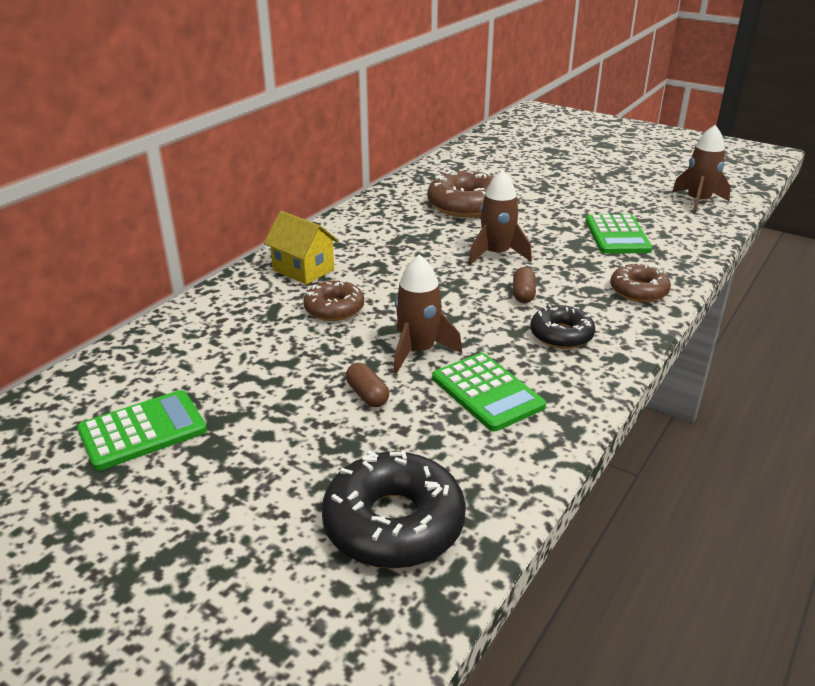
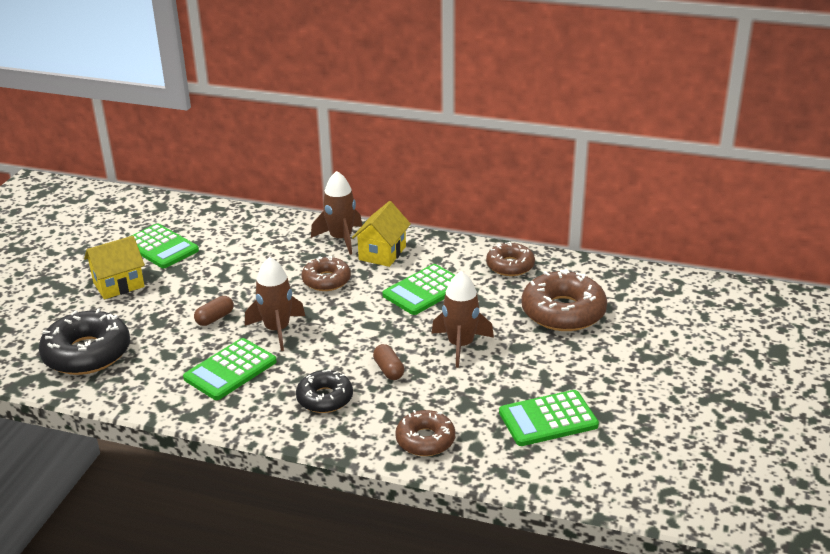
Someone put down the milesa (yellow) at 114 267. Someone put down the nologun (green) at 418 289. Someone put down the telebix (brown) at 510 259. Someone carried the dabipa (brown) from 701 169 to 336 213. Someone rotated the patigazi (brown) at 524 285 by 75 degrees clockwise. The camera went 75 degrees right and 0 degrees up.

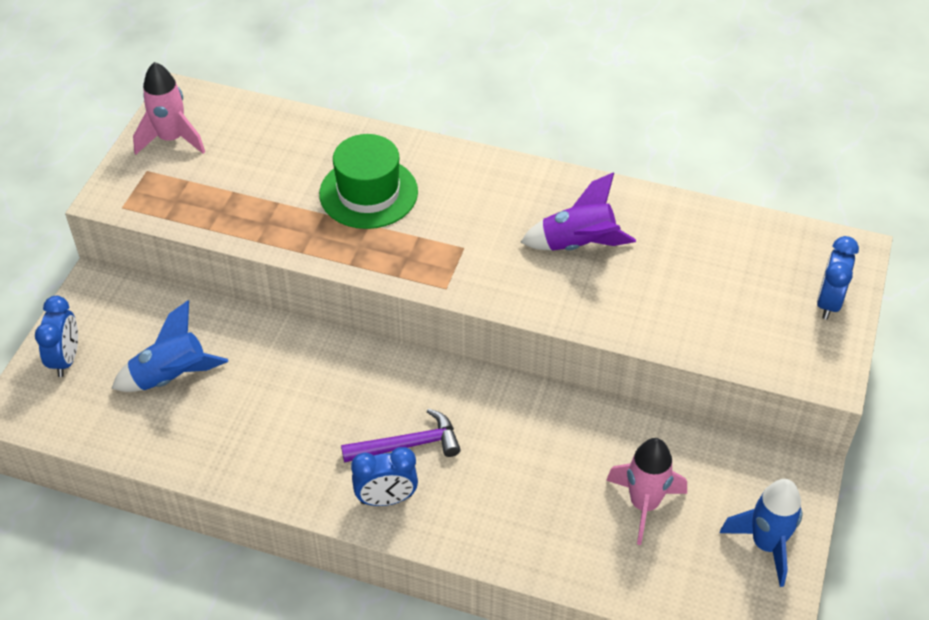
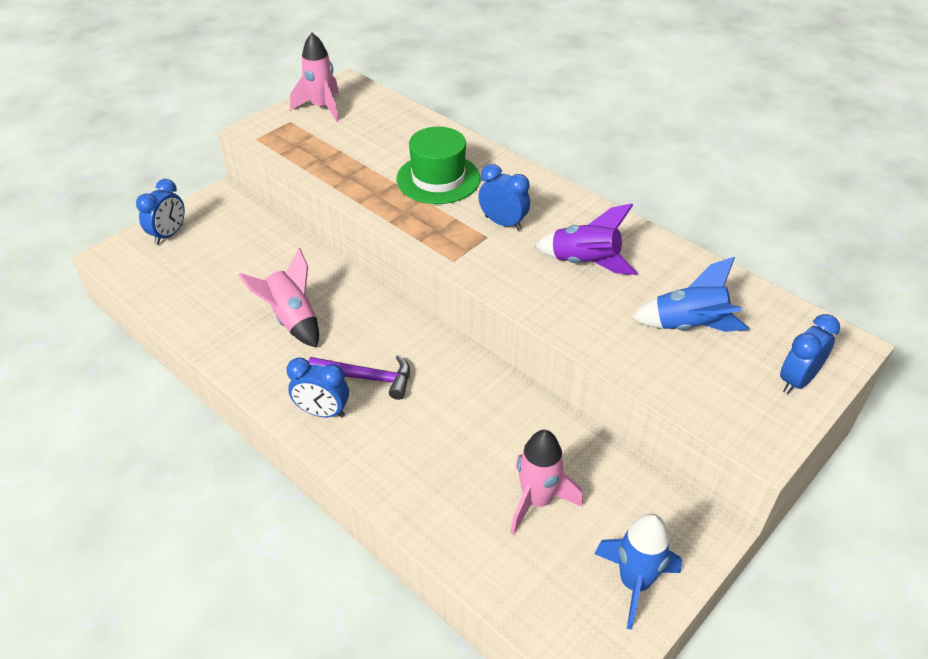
Someone put down the dabipa (pink) at 279 298. Someone put down the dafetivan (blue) at 504 197. Someone carried the dabipa (blue) from 169 346 to 690 294. The camera went 25 degrees right and 5 degrees down.

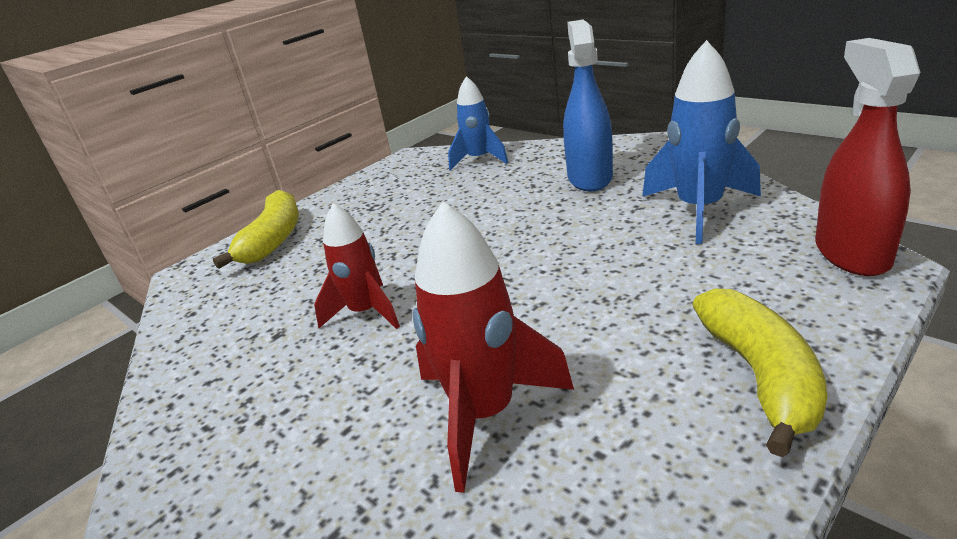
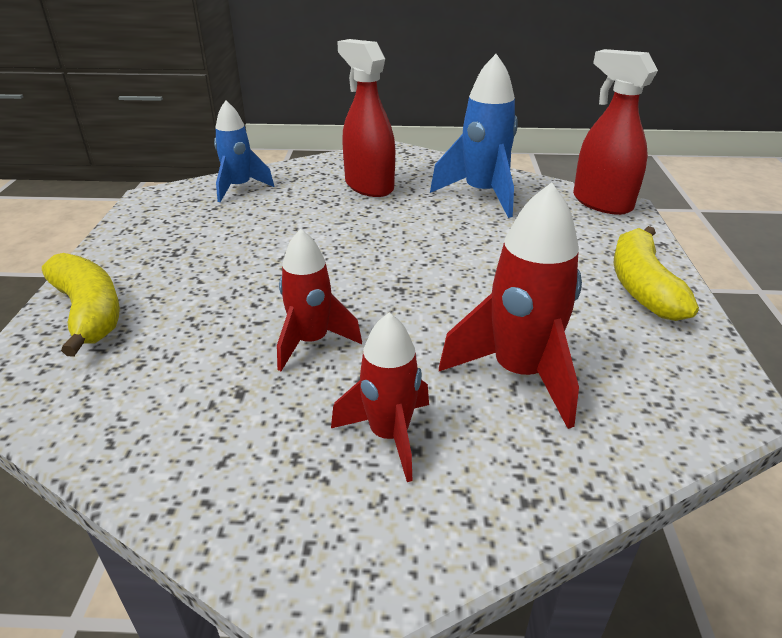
Someone put down the dabipa (red) at 380 397. Someone repainted the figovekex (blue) at 588 105, which became the figovekex (red) at 366 118. Someone rotated the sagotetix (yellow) at 760 373 by 135 degrees counterclockwise. The camera went 45 degrees left and 5 degrees up.

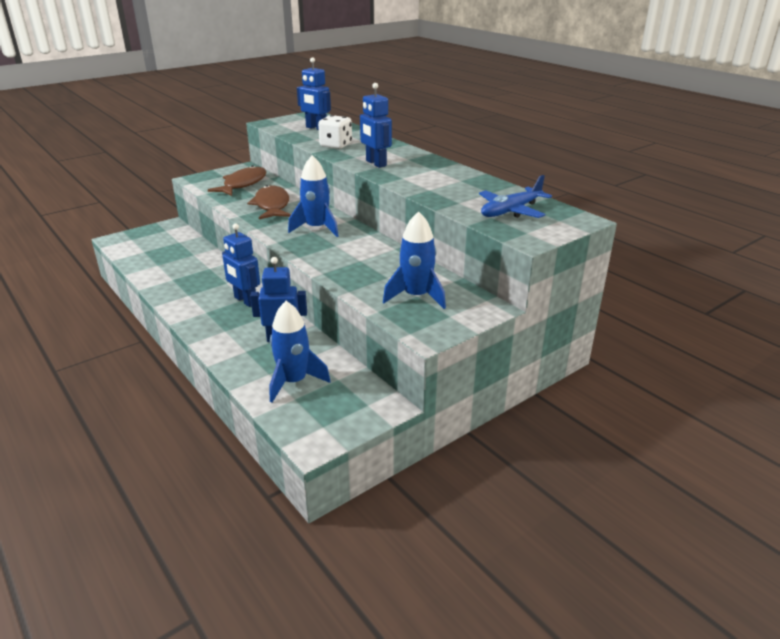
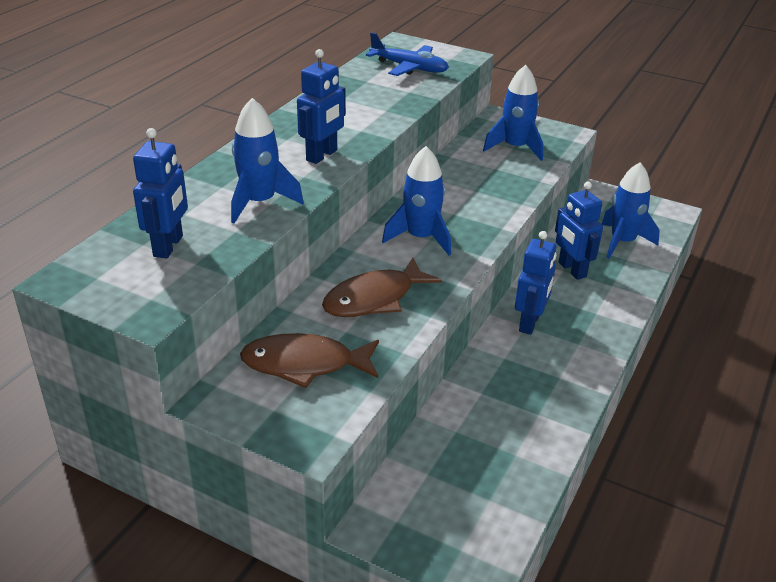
Someone swapped the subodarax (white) at 335 132 for the dabipa (blue) at 267 160. The camera went 115 degrees left and 5 degrees up.

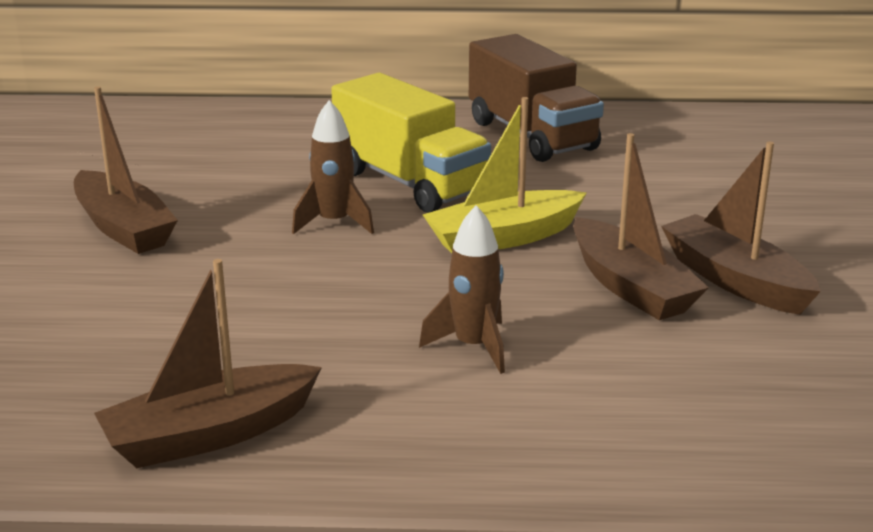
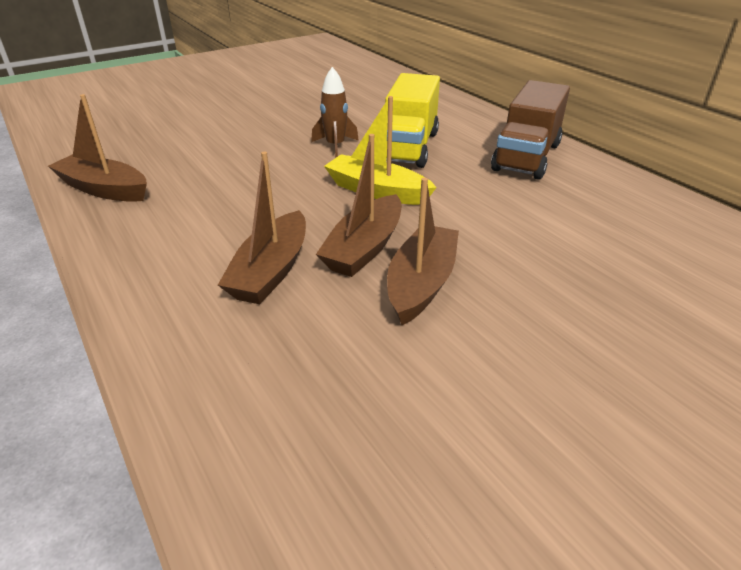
Someone took away the dabipa (brown) at 462 289. Someone carried the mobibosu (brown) from 126 170 to 262 228. The camera went 55 degrees right and 10 degrees up.

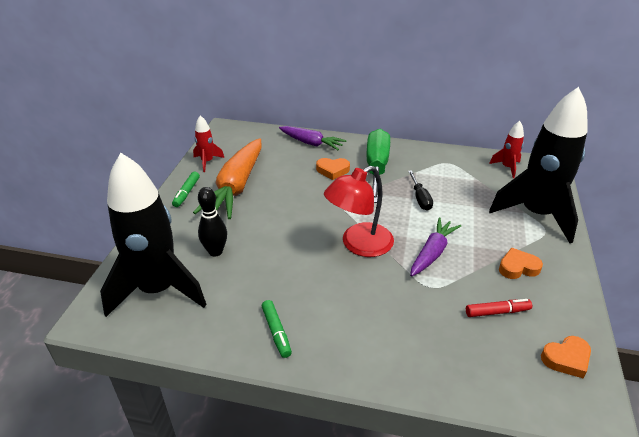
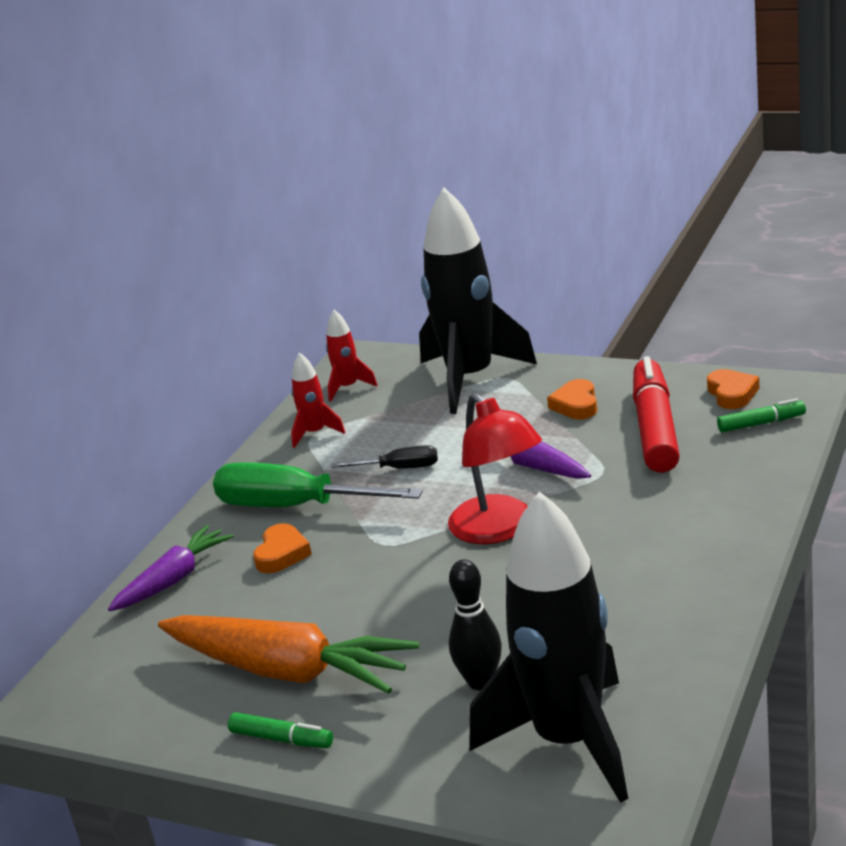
Someone carried the dabipa (red) from 208 143 to 318 400. Someone carried the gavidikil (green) from 277 329 to 761 415. Someone scaled the gavidikil (red) at 499 308 by 2.08. The camera went 75 degrees left and 10 degrees down.

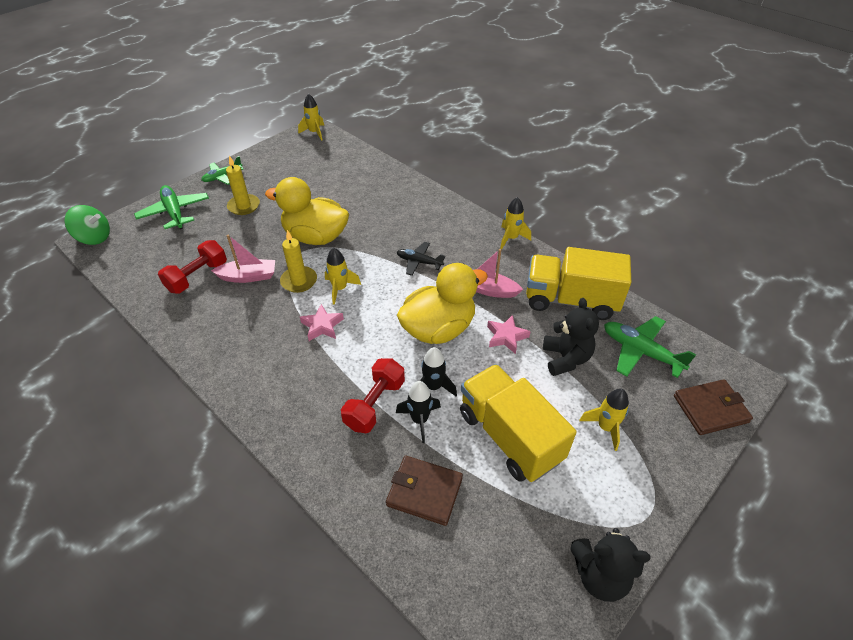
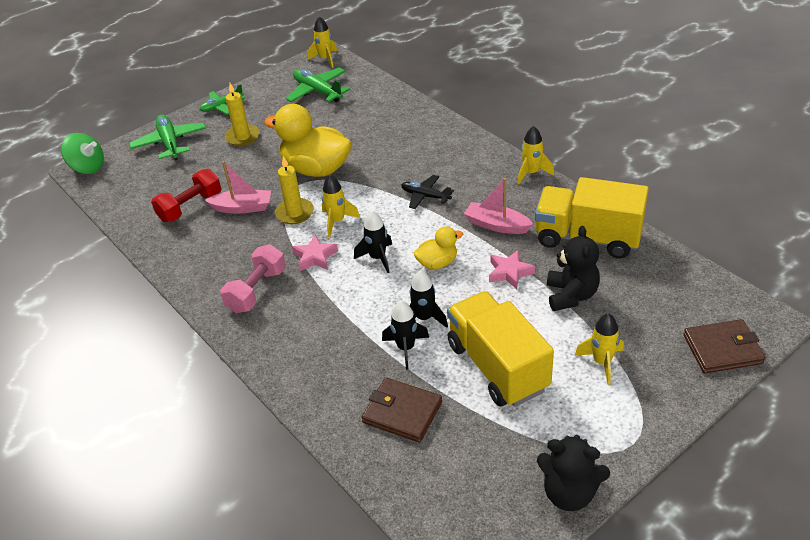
Someone took away the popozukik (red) at 373 395. Someone put down the popozukik (pink) at 253 278. Someone put down the dabipa (black) at 373 242. Someone carried the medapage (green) from 650 347 to 318 84. Someone scaled the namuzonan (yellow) at 442 303 by 0.51. The camera went 10 degrees right and 5 degrees down.

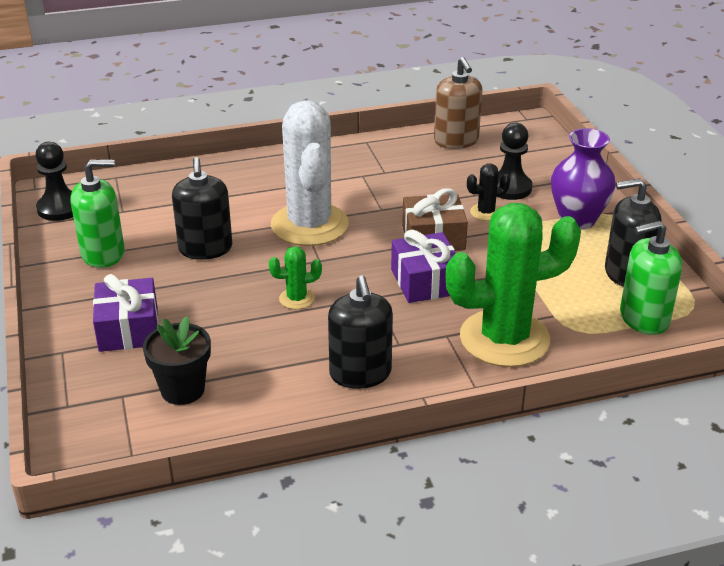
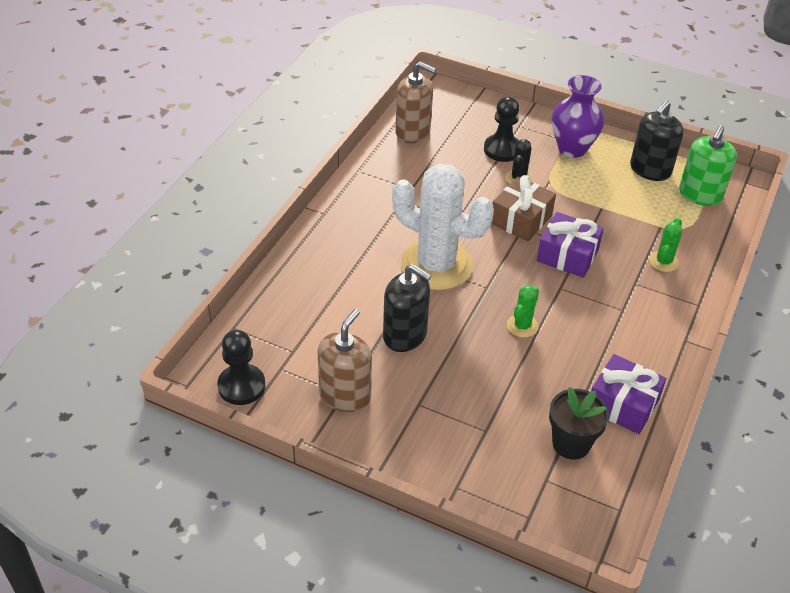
Someone took away the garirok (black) at 360 332. Someone carried the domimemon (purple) from 126 313 to 629 394. Someone repainted the garirok (green) at 98 213, which became the garirok (brown) at 345 360. Someone scaled the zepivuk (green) at 513 285 by 0.42. The camera went 50 degrees left and 10 degrees up.

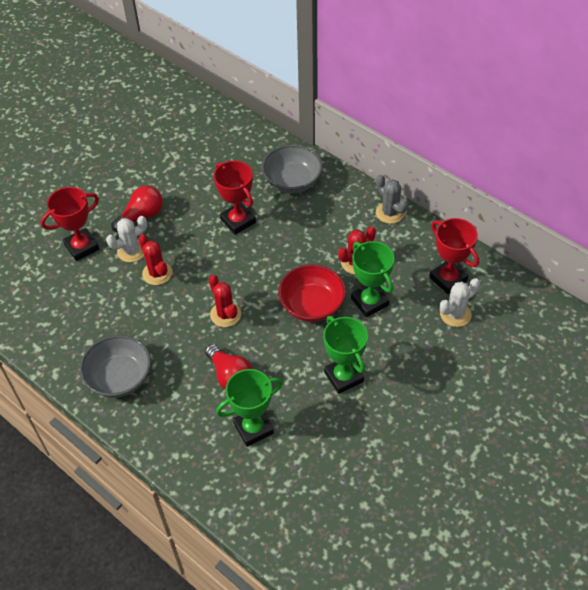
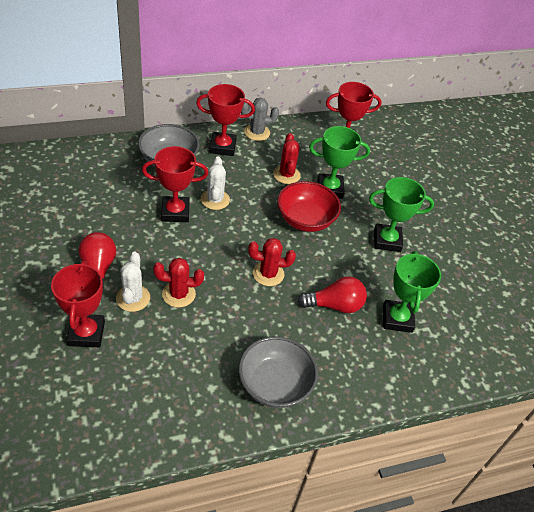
Someone put down the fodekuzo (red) at 225 120. Someone carried the zepivuk (white) from 460 302 to 215 183. The camera went 65 degrees left and 5 degrees down.

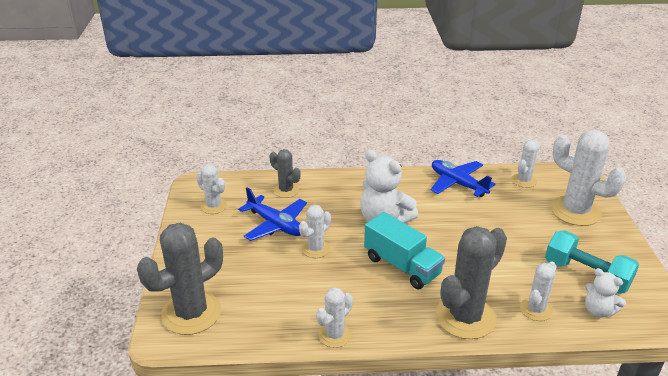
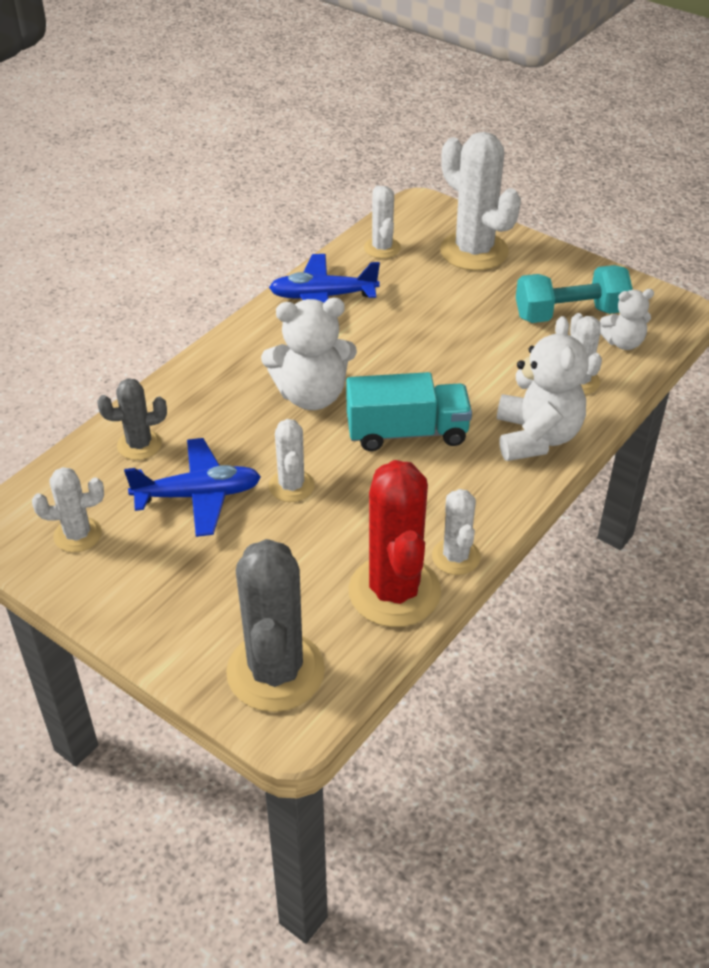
Someone put down the zepivuk (red) at 395 543. Someone swapped the zepivuk (grey) at 471 282 for the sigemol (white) at 543 388. Someone rotated the zepivuk (white) at 588 178 by 60 degrees clockwise. The camera went 50 degrees left and 10 degrees up.

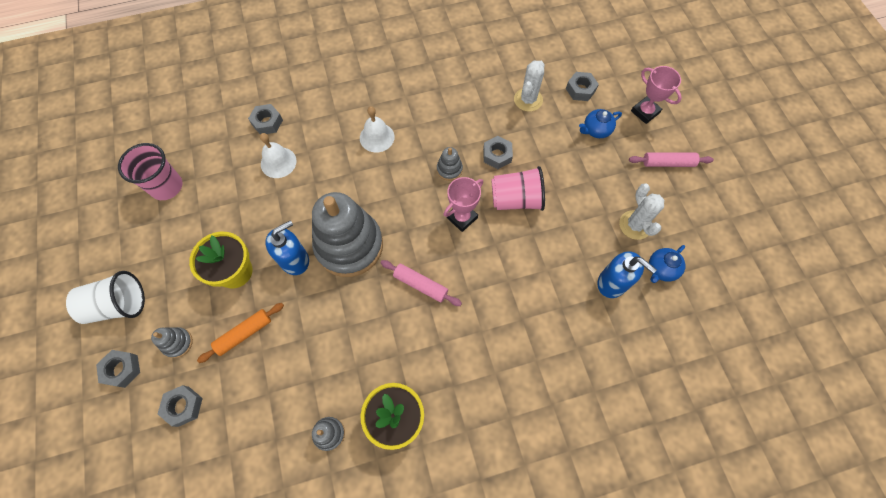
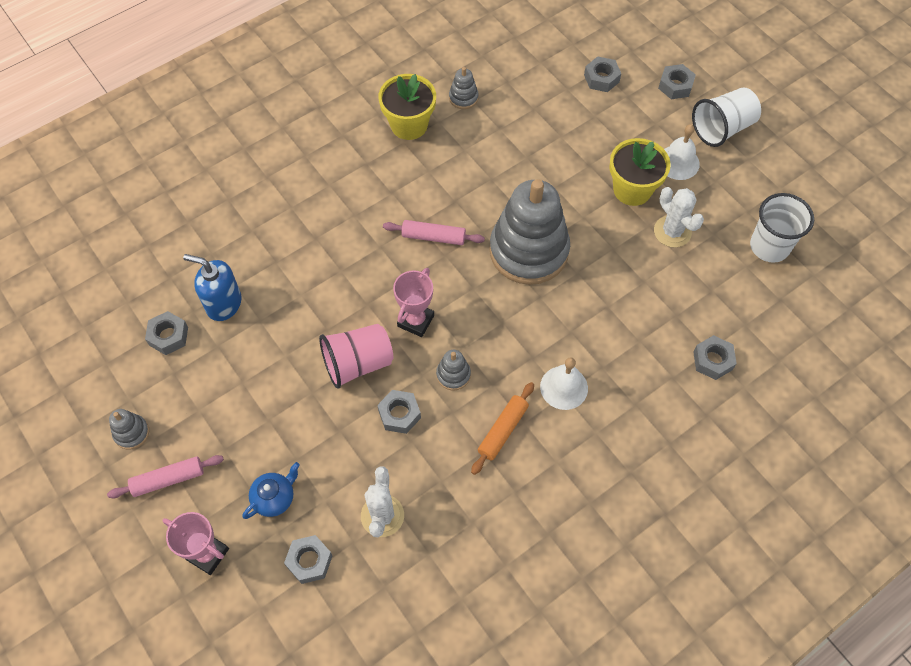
Someone took away the garirok (blue) at 287 247. Someone carried the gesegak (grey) from 172 342 to 129 429. Someone carried the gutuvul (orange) from 240 333 to 502 428. Someone carried the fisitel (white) from 278 155 to 682 152. Someone carried the zepivuk (white) from 641 211 to 679 217. Someone swapped the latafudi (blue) at 667 264 for the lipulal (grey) at 166 333. Someone repainted the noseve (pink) at 150 171, which became the noseve (white) at 782 228. The camera went 160 degrees right and 5 degrees down.

